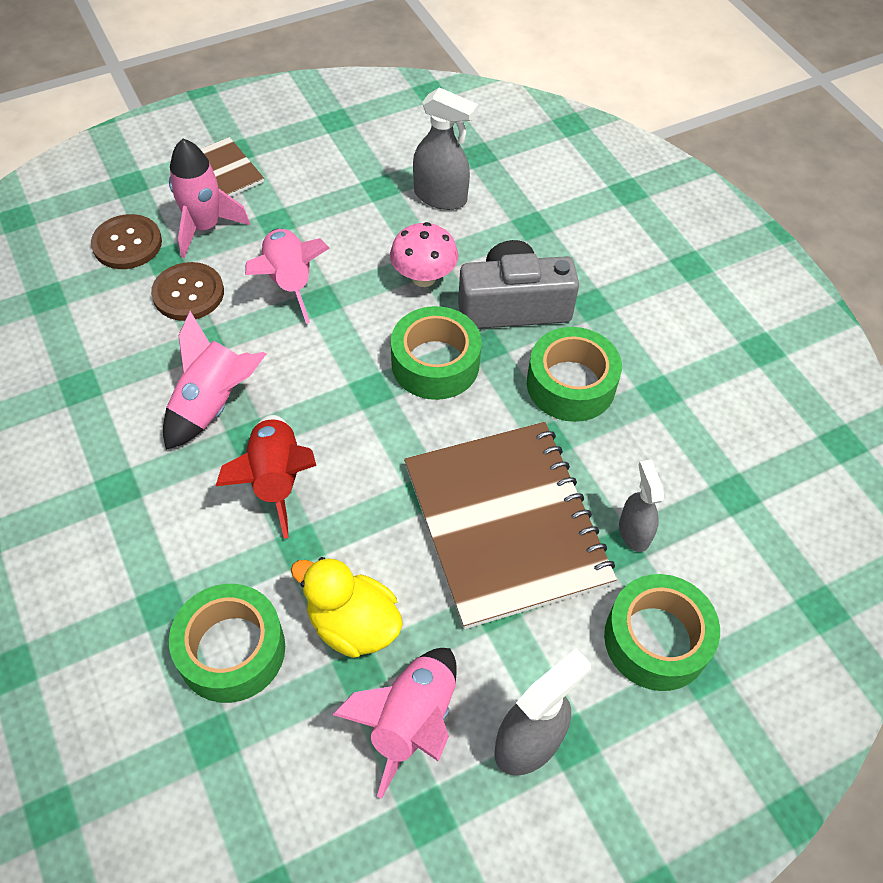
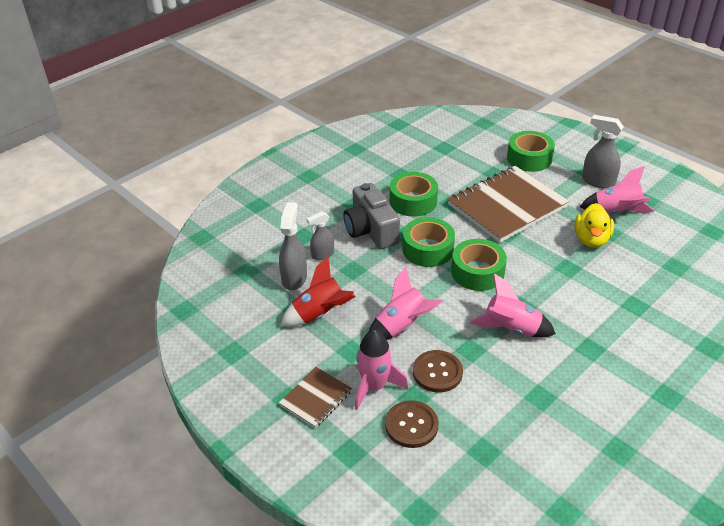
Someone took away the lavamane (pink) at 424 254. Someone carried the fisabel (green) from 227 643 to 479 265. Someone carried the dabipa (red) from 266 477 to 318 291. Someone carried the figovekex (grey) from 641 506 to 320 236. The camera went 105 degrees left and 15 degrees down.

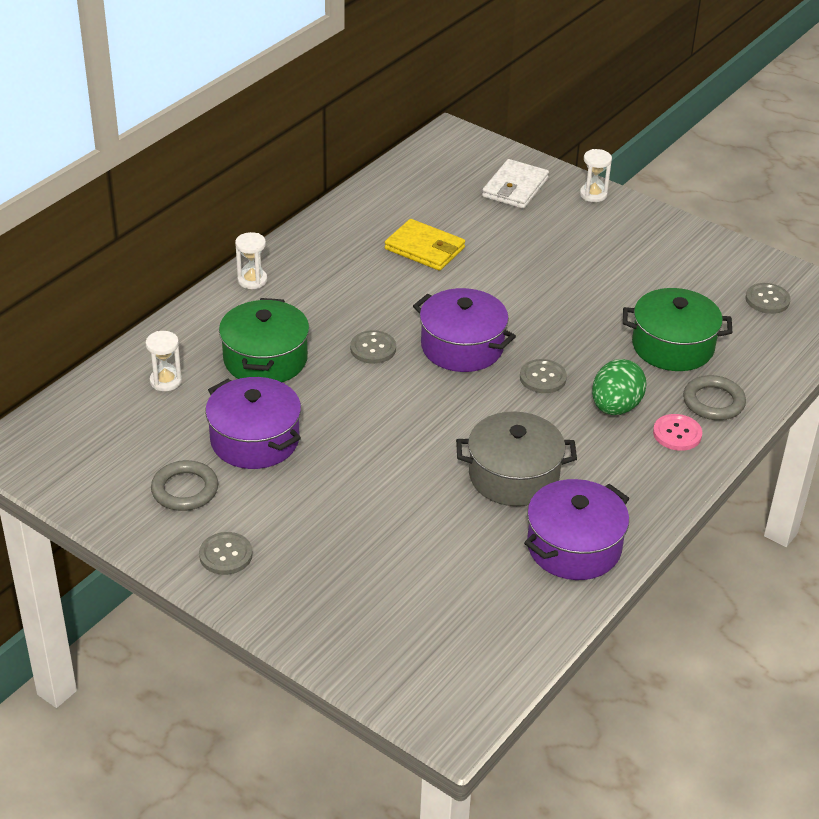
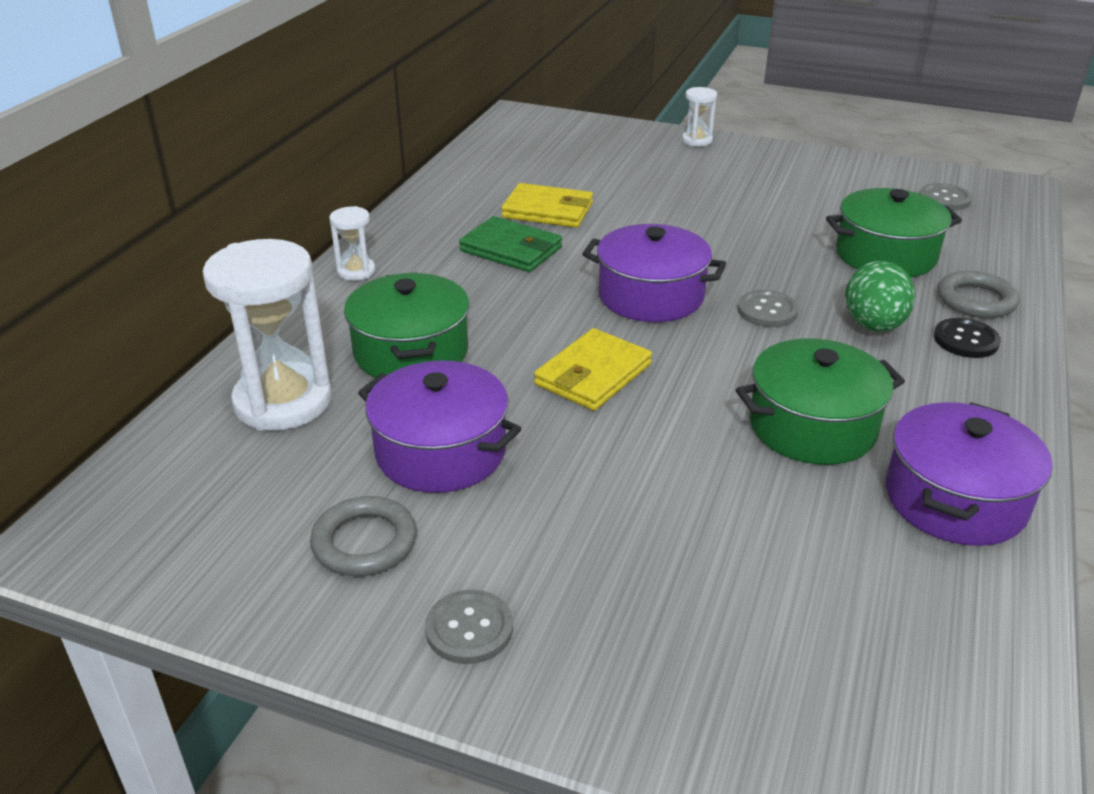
Someone took away the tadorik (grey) at 373 347. Someone took away the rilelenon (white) at 515 184. Someone put down the rilelenon (green) at 510 244. Someone put down the rilelenon (yellow) at 593 369. Someone repainted the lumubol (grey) at 516 458, which became the lumubol (green) at 820 401. Someone repainted the tadorik (pink) at 677 432, which became the tadorik (black) at 967 338. Someone scaled the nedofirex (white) at 164 361 by 2.10. The camera went 15 degrees left and 5 degrees down.

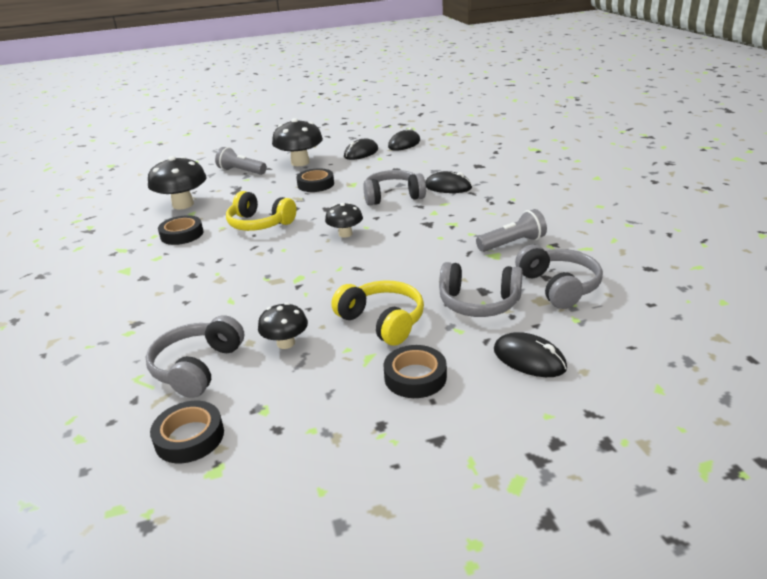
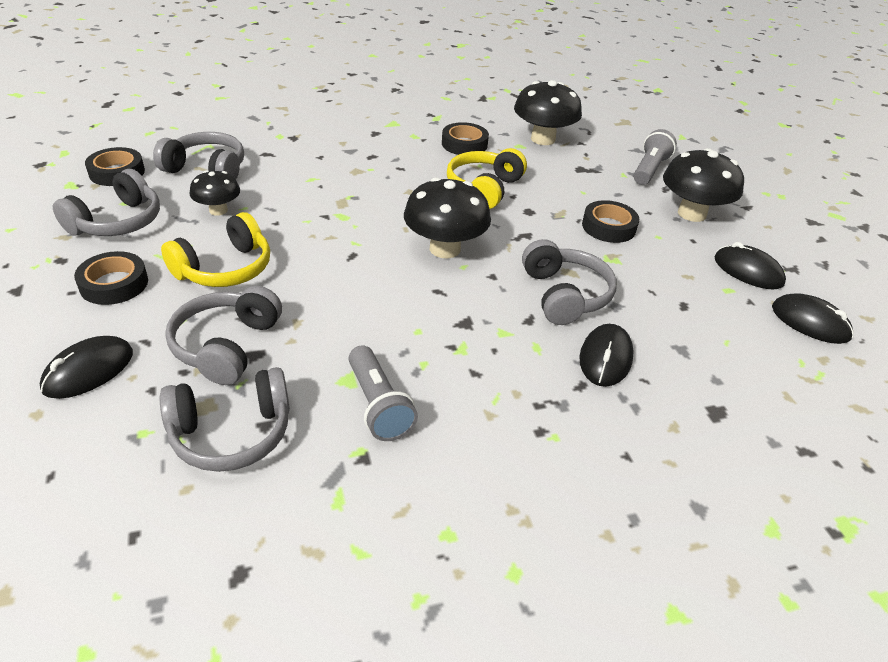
Someone put down the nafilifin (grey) at 106 202. Someone scaled the lavamane (black) at 344 219 by 1.70. The camera went 85 degrees right and 10 degrees up.

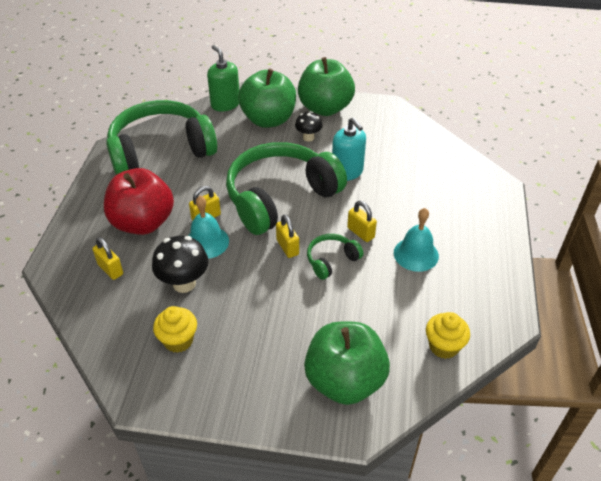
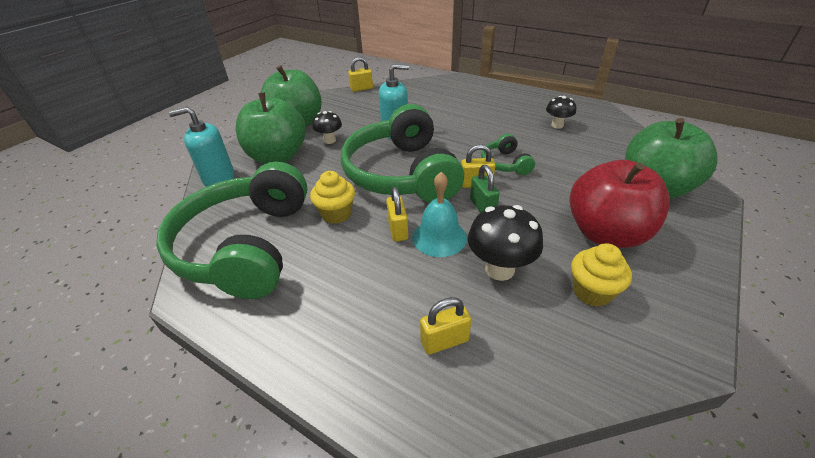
Someone took away the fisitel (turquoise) at 416 240. Someone put down the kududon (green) at 485 189. Someone put down the lavamane (black) at 561 112. Someone carried the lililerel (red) from 139 201 to 620 204. Someone carried the kududon (yellow) from 362 221 to 360 74. Someone carried the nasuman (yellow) from 448 335 to 332 197. Someone repainted the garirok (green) at 223 78, which became the garirok (turquoise) at 201 147. The camera went 65 degrees left and 5 degrees down.

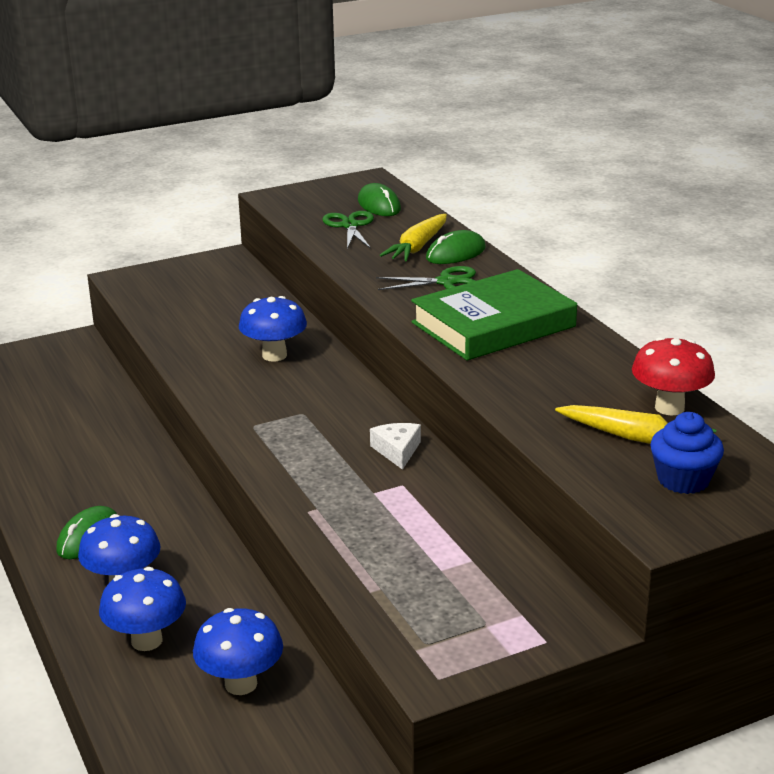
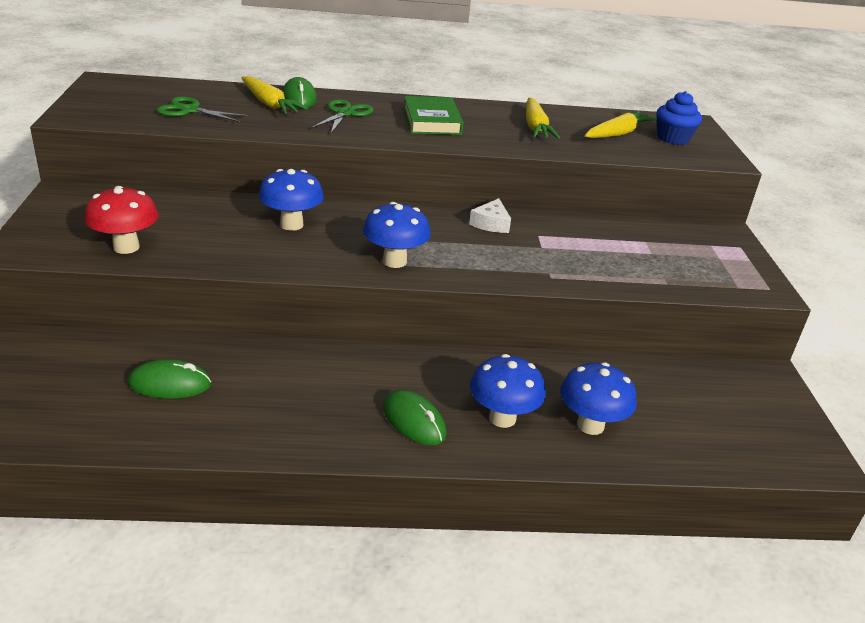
Someone put down the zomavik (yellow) at 543 118. Someone carried the lavamane (blue) from 238 651 to 397 235. Someone carried the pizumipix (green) from 379 199 to 169 379. Someone carried the lavamane (red) from 673 376 to 121 220. Someone rotated the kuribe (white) at 395 446 by 90 degrees counterclockwise. Someone scaled the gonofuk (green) at 494 315 by 0.66. The camera went 70 degrees left and 5 degrees up.

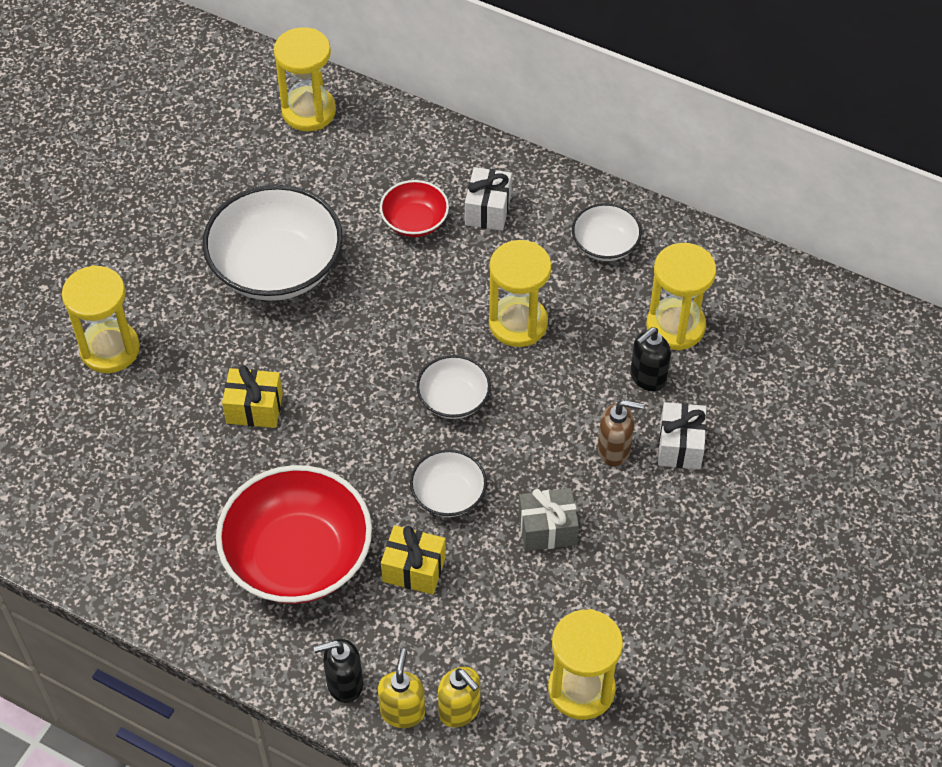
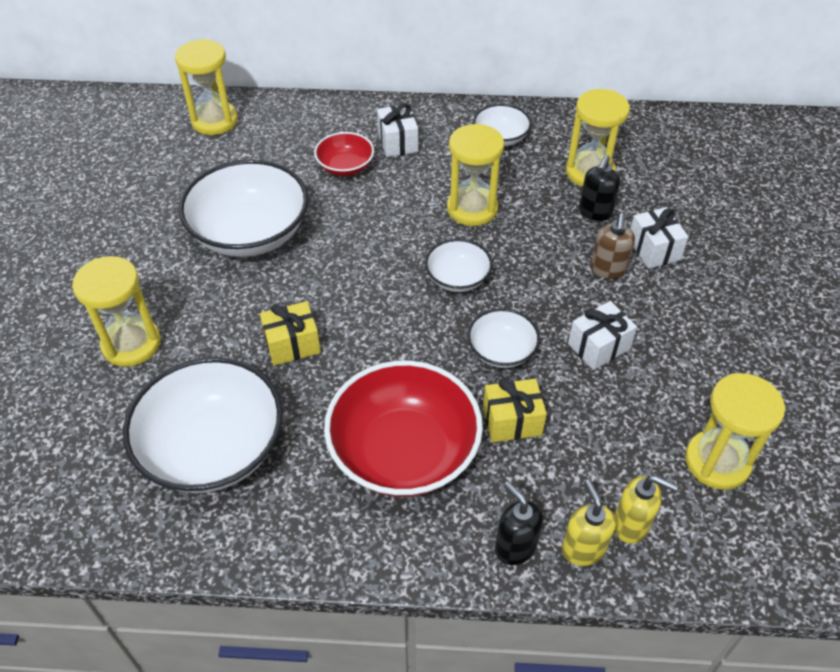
Someone put down the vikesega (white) at 203 425. Someone repainted the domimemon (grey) at 548 519, which became the domimemon (white) at 602 335. Someone rotated the garirok (black) at 338 671 by 90 degrees clockwise. Someone rotated the garirok (brown) at 621 433 by 120 degrees clockwise. The camera went 25 degrees left and 5 degrees down.

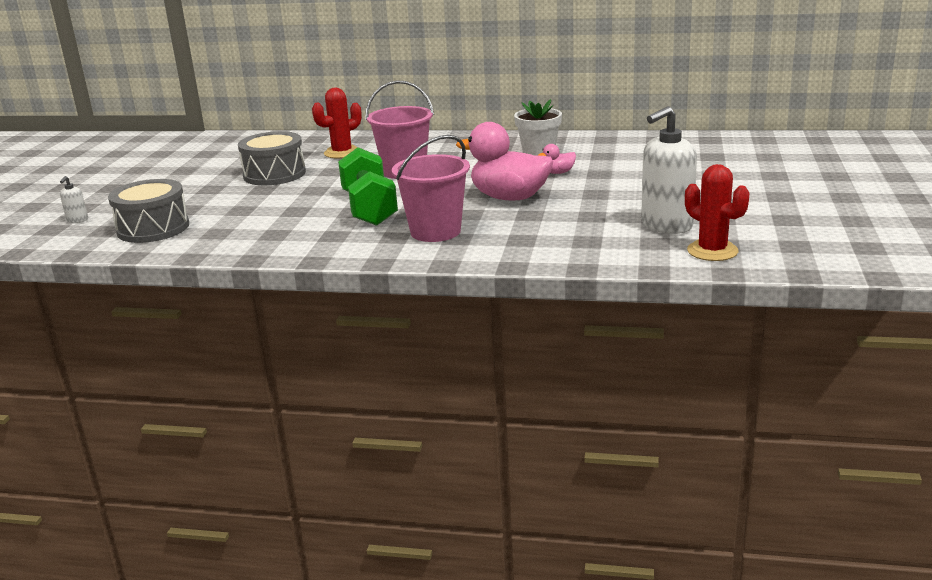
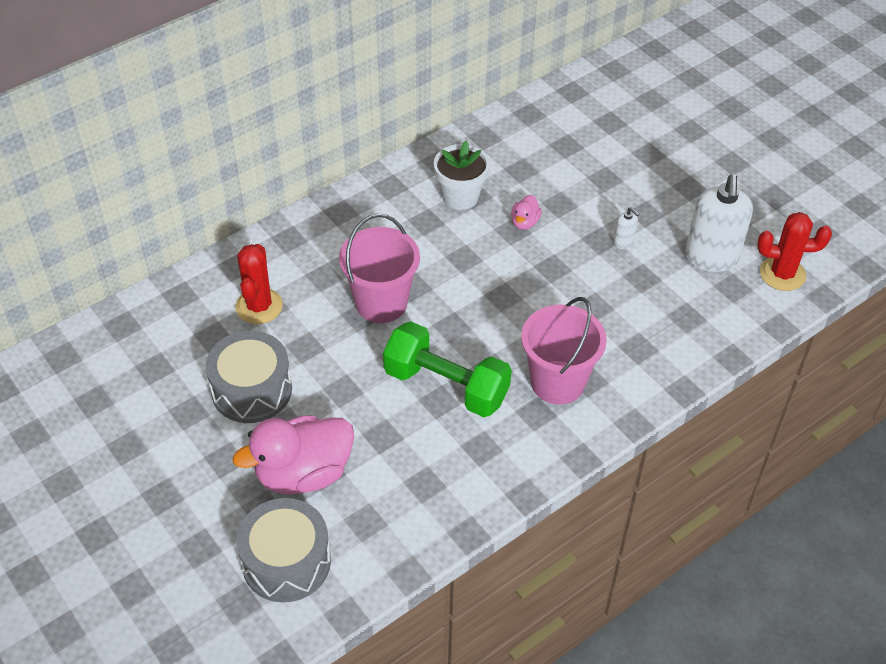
Someone carried the garirok (white) from 74 199 to 626 228. Someone carried the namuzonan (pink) from 504 161 to 293 454. The camera went 50 degrees left and 25 degrees up.

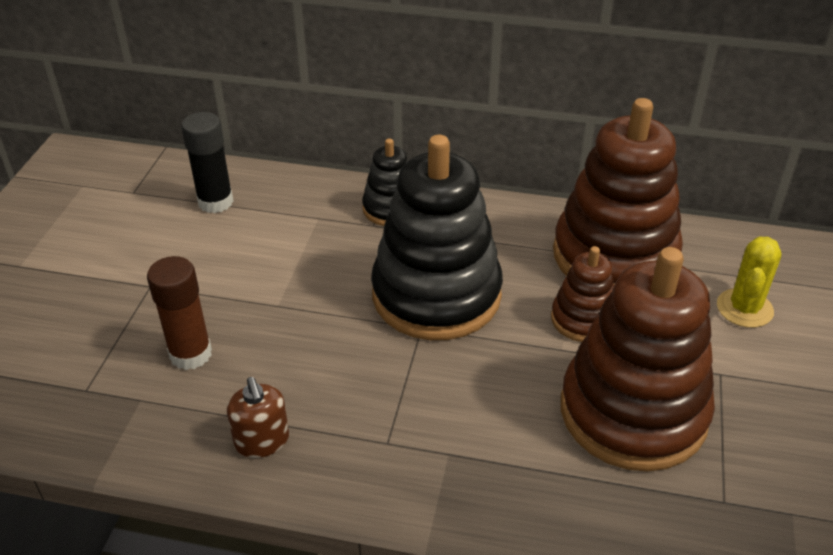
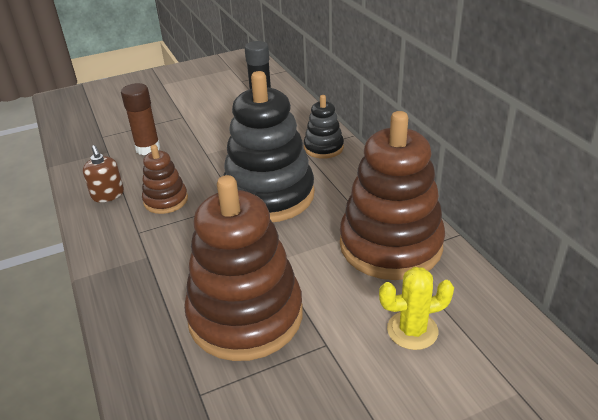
Someone carried the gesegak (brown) from 582 294 to 165 179. Someone rotated the garirok (brown) at 258 417 by 60 degrees counterclockwise. The camera went 55 degrees right and 5 degrees down.

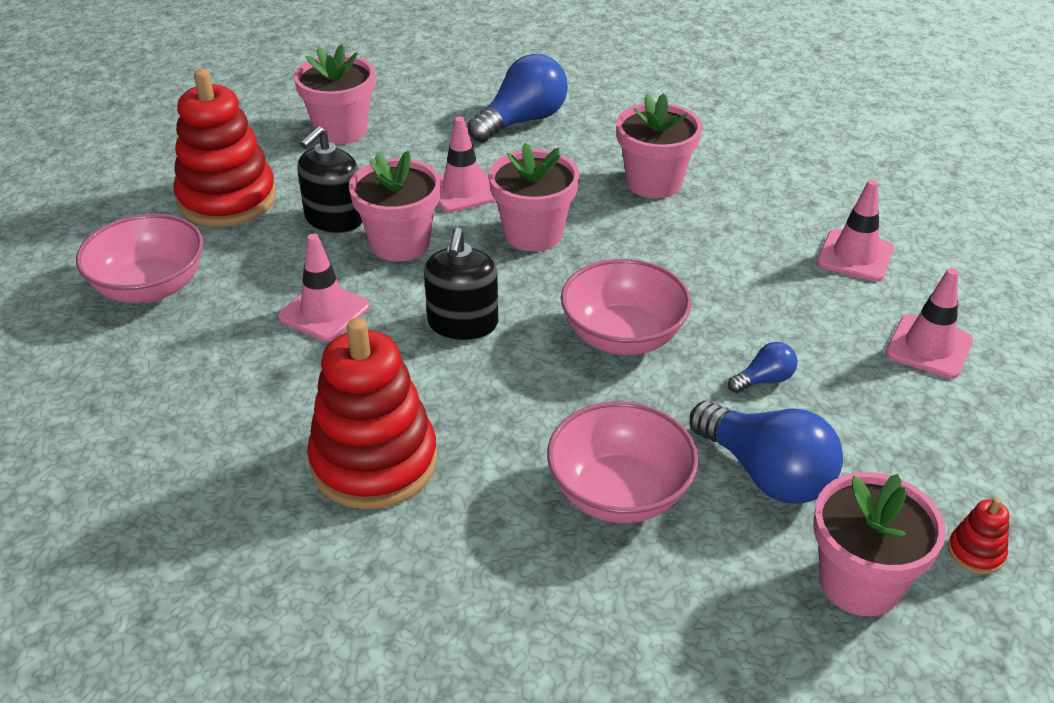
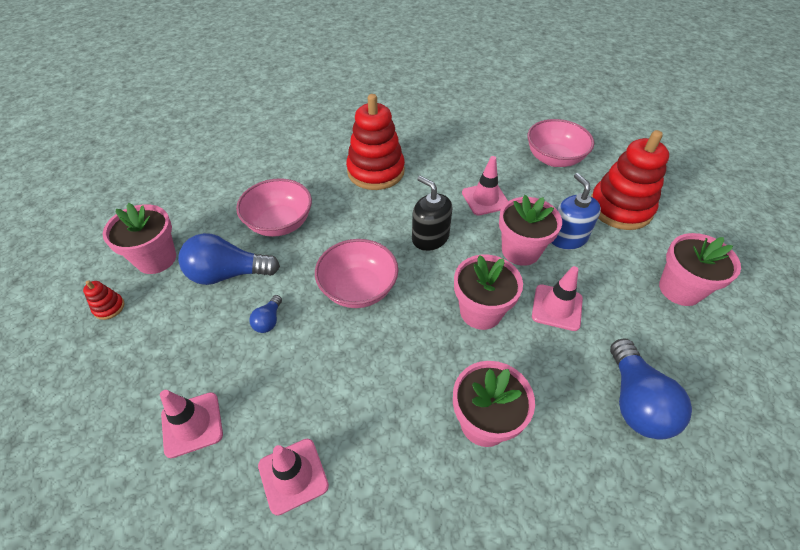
Someone repainted the garirok (black) at 329 179, which became the garirok (blue) at 576 211. The camera went 130 degrees right and 10 degrees up.

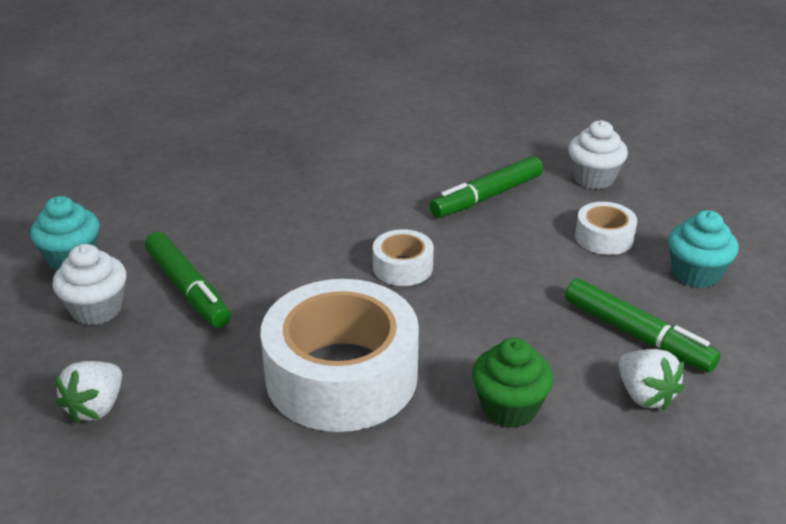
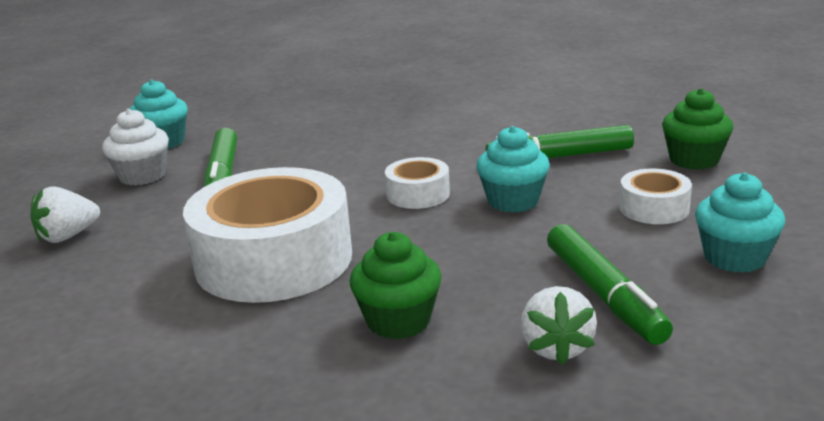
Someone put down the nasuman (turquoise) at 513 169. Someone repainted the nasuman (white) at 598 154, which became the nasuman (green) at 697 129. The camera went 30 degrees right and 10 degrees down.

